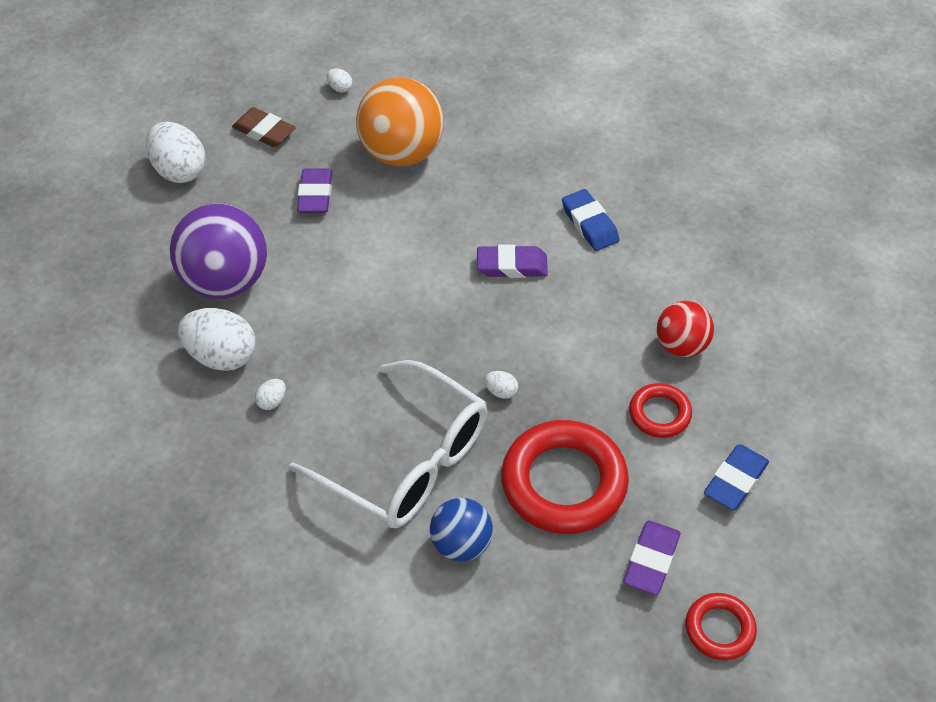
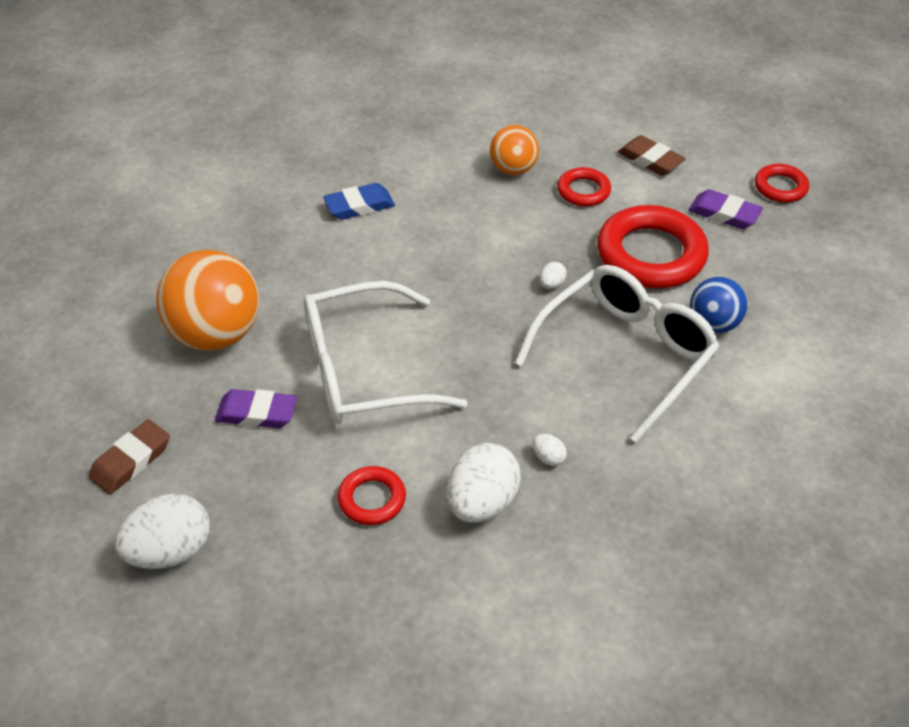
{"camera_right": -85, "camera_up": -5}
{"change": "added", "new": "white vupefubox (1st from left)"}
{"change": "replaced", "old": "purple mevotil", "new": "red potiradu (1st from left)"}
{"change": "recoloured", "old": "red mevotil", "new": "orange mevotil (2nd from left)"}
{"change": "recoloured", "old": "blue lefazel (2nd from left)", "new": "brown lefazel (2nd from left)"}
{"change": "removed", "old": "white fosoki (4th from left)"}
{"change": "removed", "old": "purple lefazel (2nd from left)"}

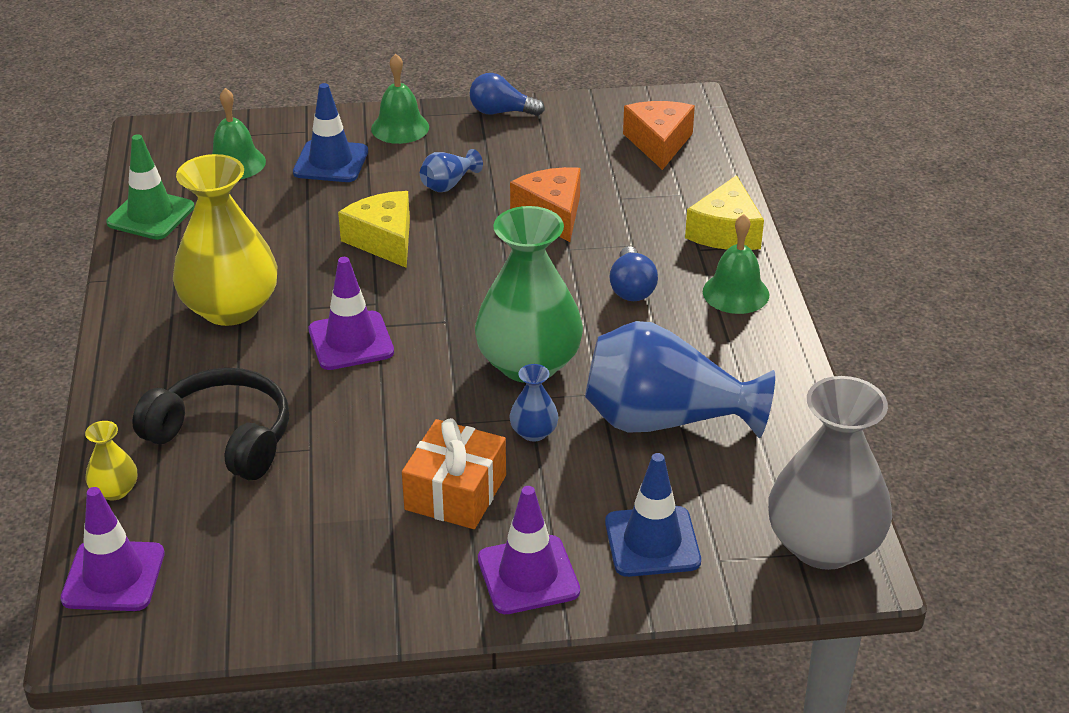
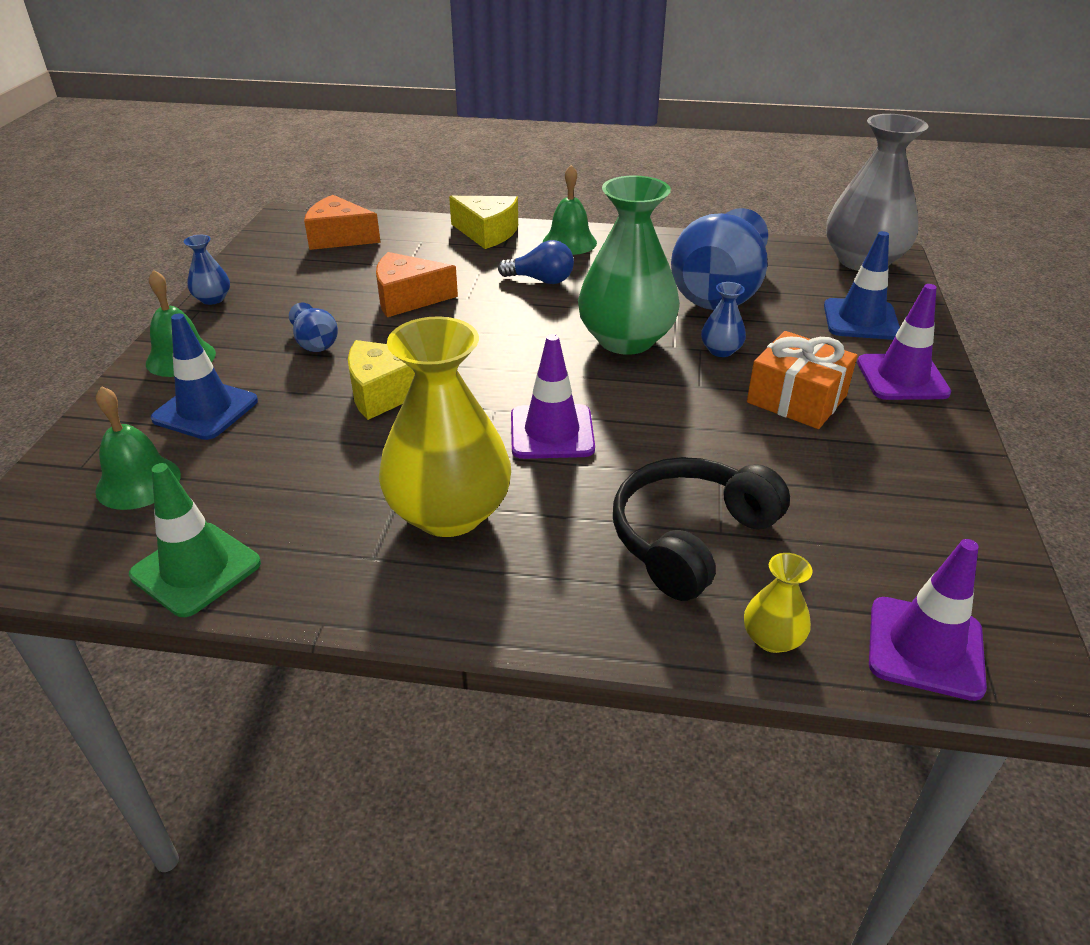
{"camera_right": -75, "camera_up": 0}
{"change": "replaced", "old": "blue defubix (1st from left)", "new": "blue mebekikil (1st from left)"}

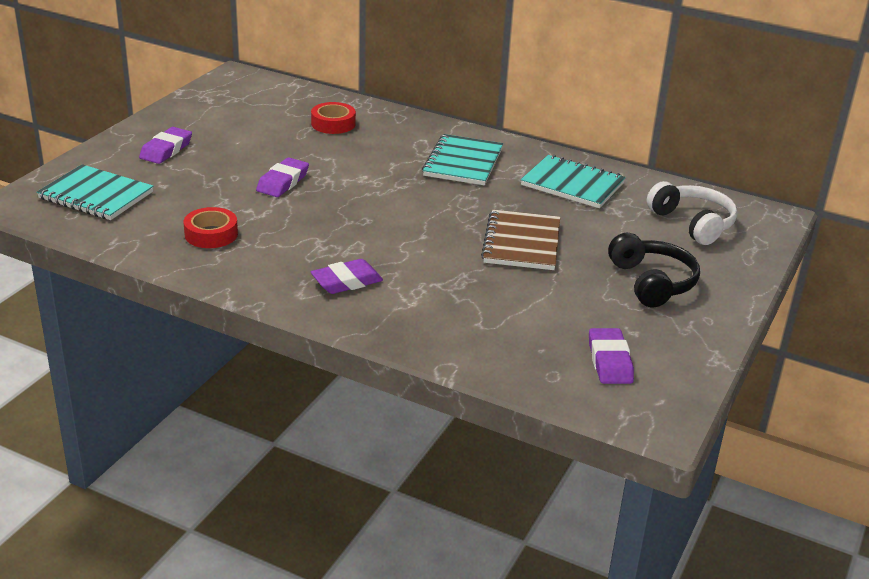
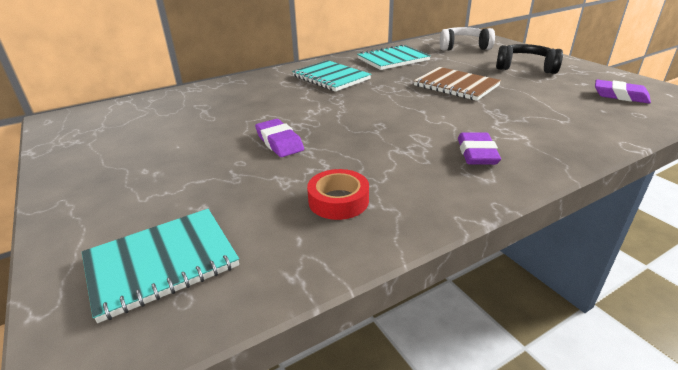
{"camera_right": -55, "camera_up": 0}
{"change": "removed", "old": "purple lefazel (1st from left)"}
{"change": "removed", "old": "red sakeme (2nd from left)"}

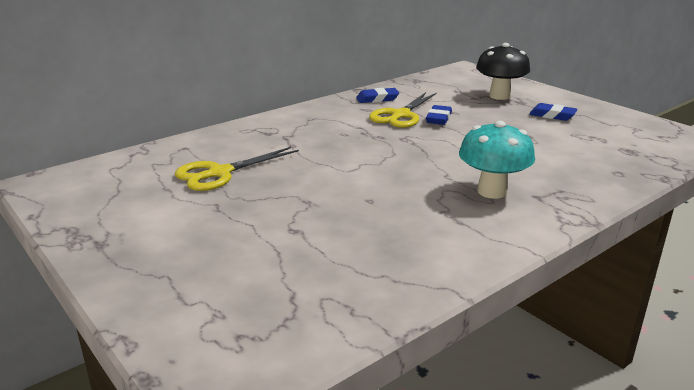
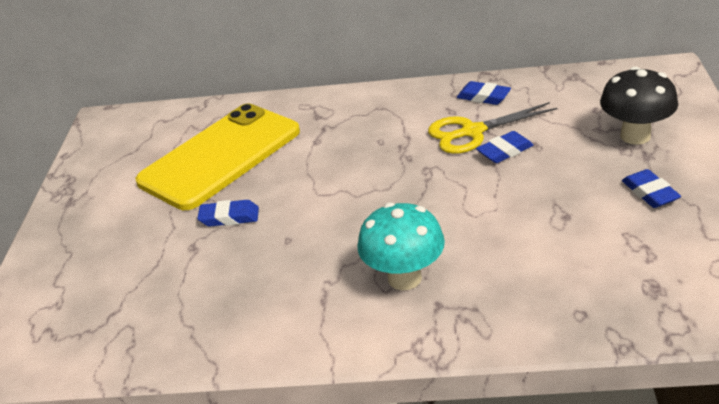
{"camera_right": 45, "camera_up": 10}
{"change": "replaced", "old": "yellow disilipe (1st from left)", "new": "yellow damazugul"}
{"change": "added", "new": "blue lefazel (1st from left)"}

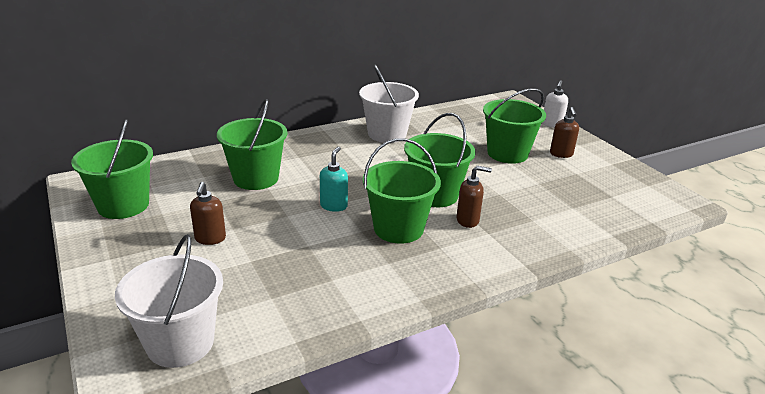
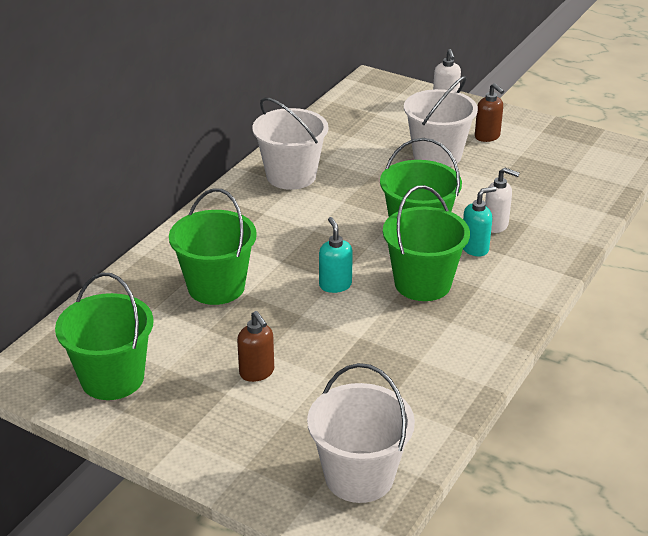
{"camera_right": -30, "camera_up": 5}
{"change": "recoloured", "old": "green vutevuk (5th from left)", "new": "white vutevuk (3rd from left)"}
{"change": "recoloured", "old": "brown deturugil (2nd from left)", "new": "turquoise deturugil (2nd from left)"}
{"change": "added", "new": "white deturugil (2nd from left)"}

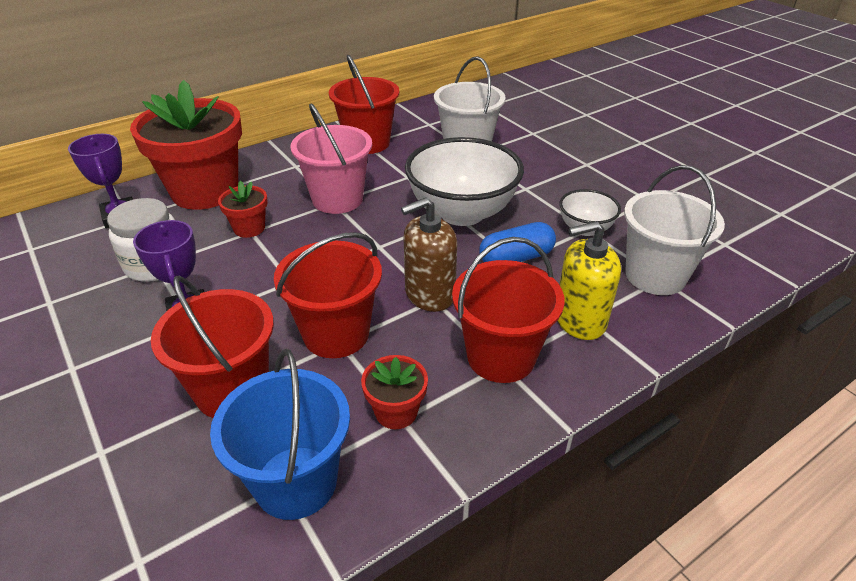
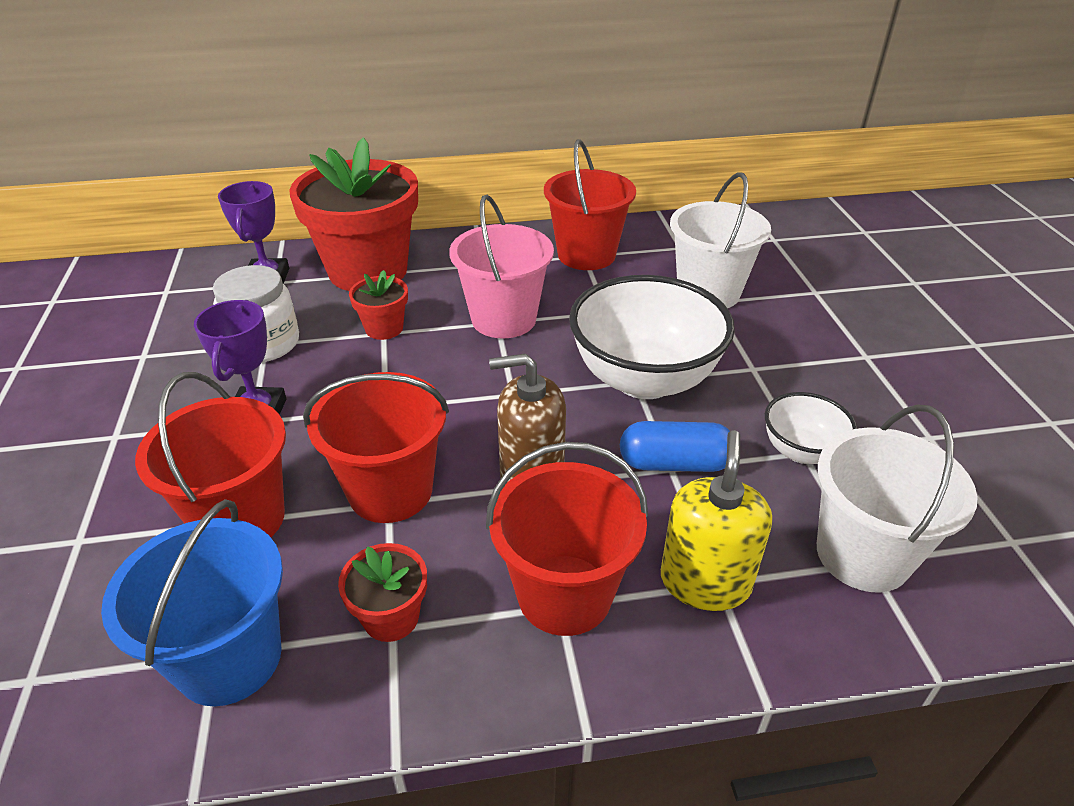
{"camera_right": 25, "camera_up": 0}
{"change": "turned", "old": "yellow deturugil", "degrees": 90}

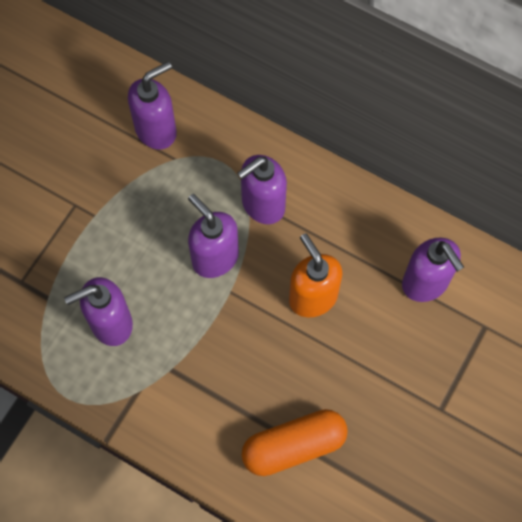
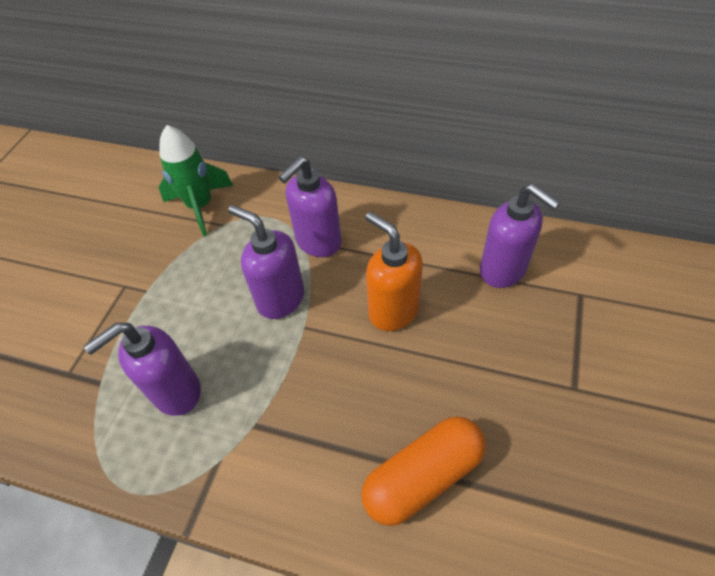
{"camera_right": -10, "camera_up": -15}
{"change": "replaced", "old": "purple deturugil (2nd from left)", "new": "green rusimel"}

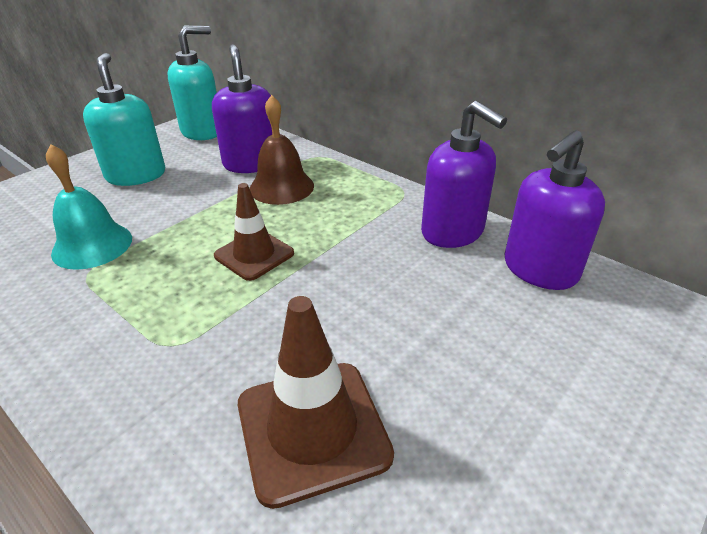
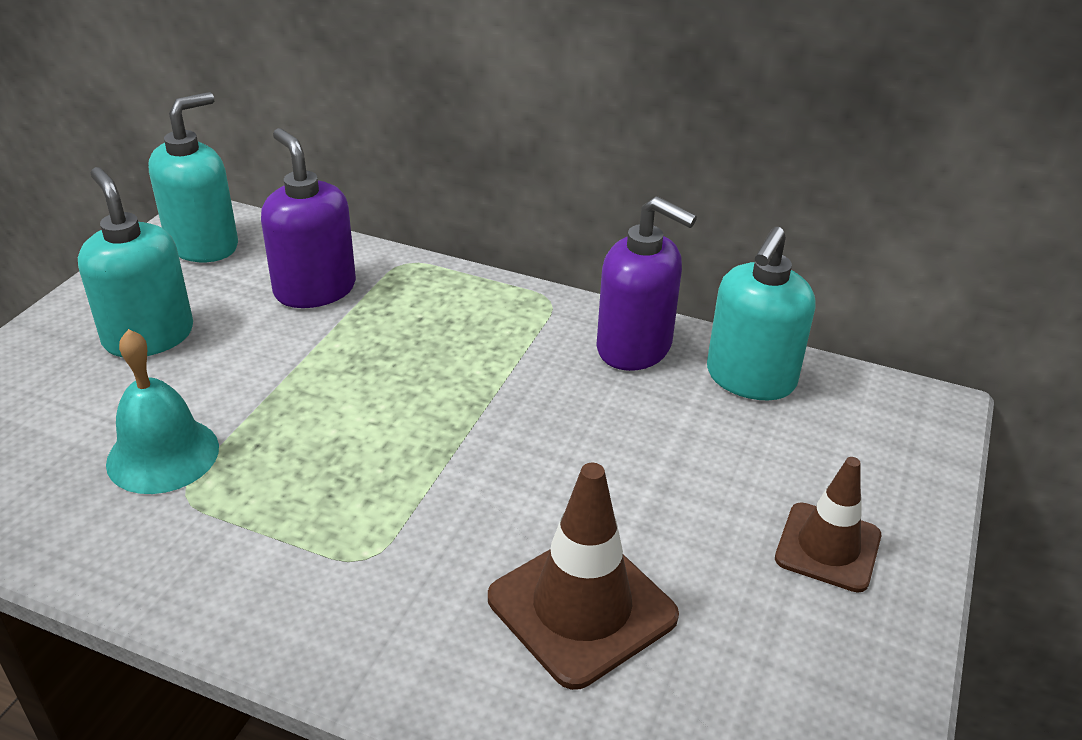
{"camera_right": -20, "camera_up": 0}
{"change": "recoloured", "old": "purple deturugil (3rd from left)", "new": "turquoise deturugil (3rd from left)"}
{"change": "moved", "old": "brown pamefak (1st from left in the first image)", "new": "brown pamefak (2nd from left)"}
{"change": "removed", "old": "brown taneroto"}

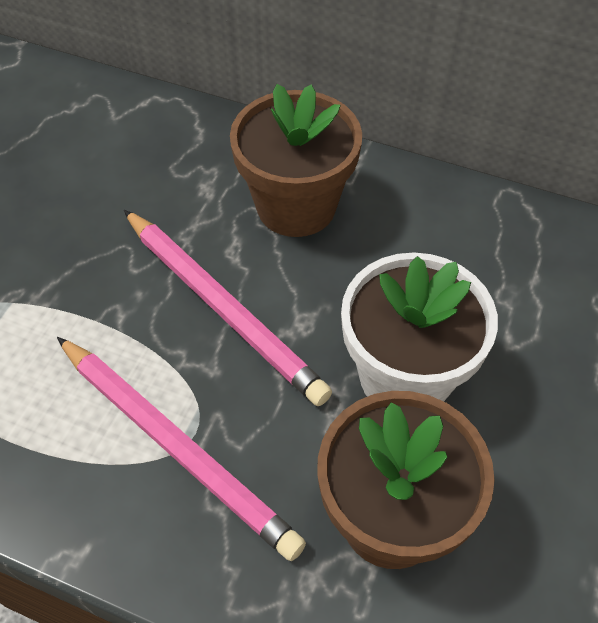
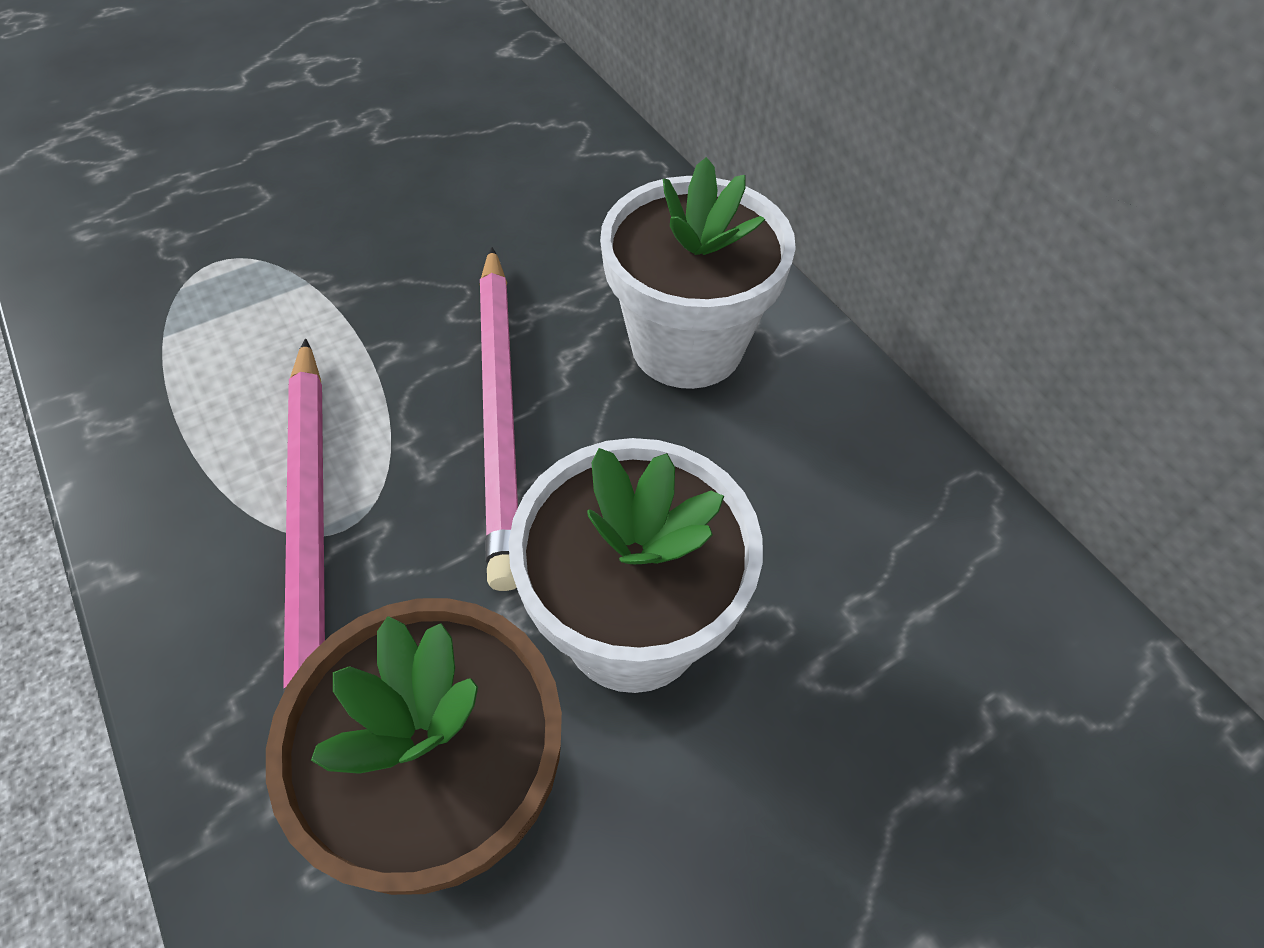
{"camera_right": 35, "camera_up": 0}
{"change": "recoloured", "old": "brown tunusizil (1st from left)", "new": "white tunusizil (2nd from left)"}

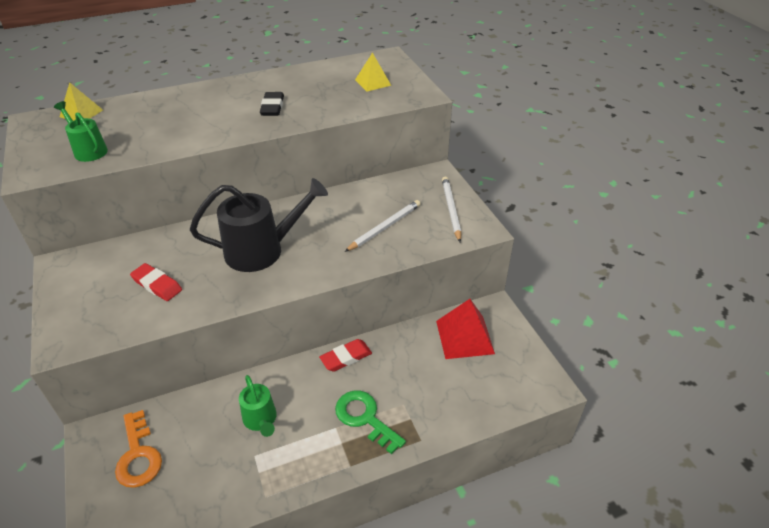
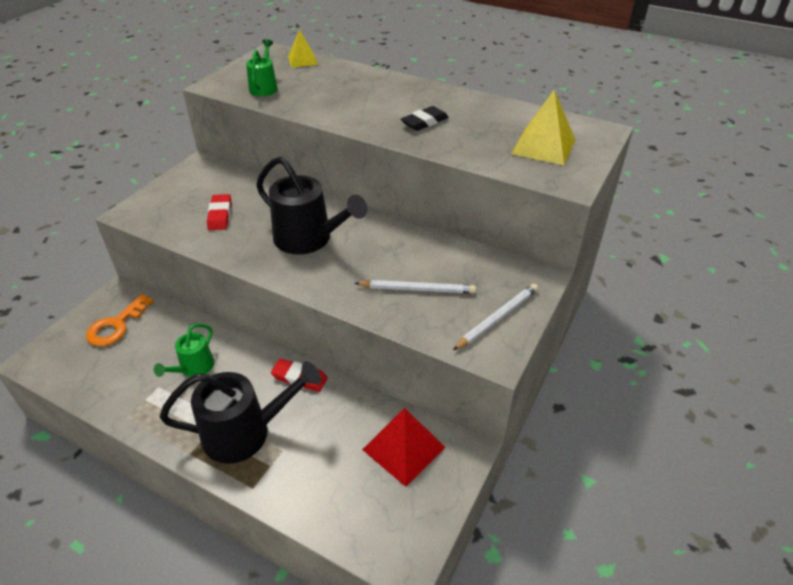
{"camera_right": 50, "camera_up": 0}
{"change": "replaced", "old": "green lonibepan", "new": "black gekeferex (1st from left)"}
{"change": "resized", "old": "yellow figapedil (2nd from left)", "factor": 1.59}

